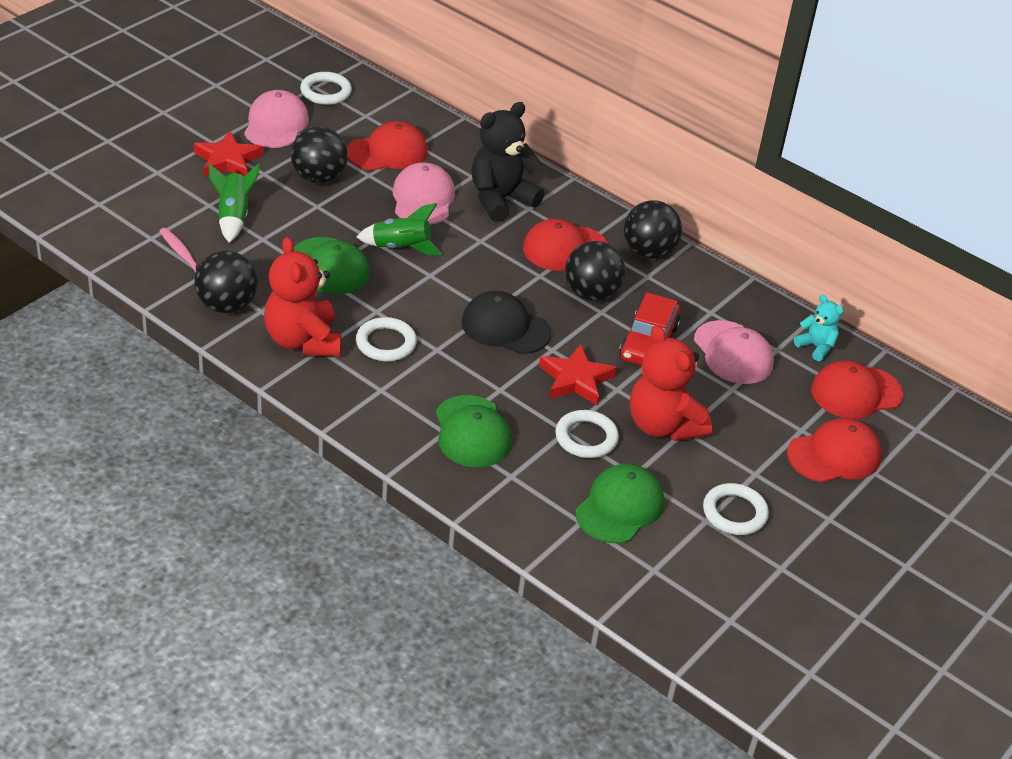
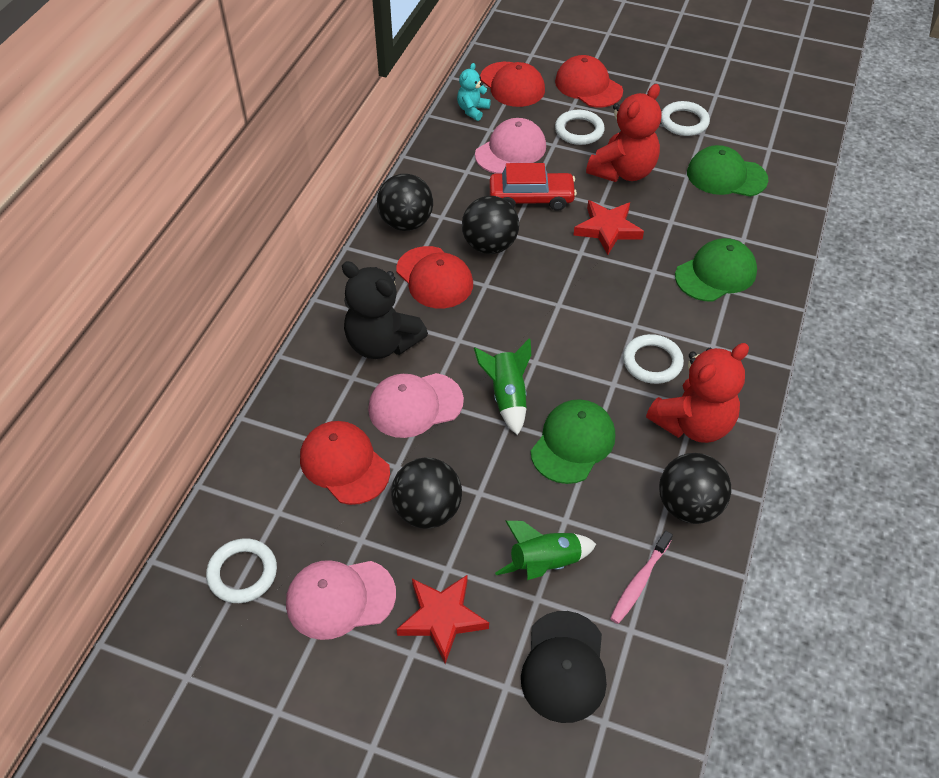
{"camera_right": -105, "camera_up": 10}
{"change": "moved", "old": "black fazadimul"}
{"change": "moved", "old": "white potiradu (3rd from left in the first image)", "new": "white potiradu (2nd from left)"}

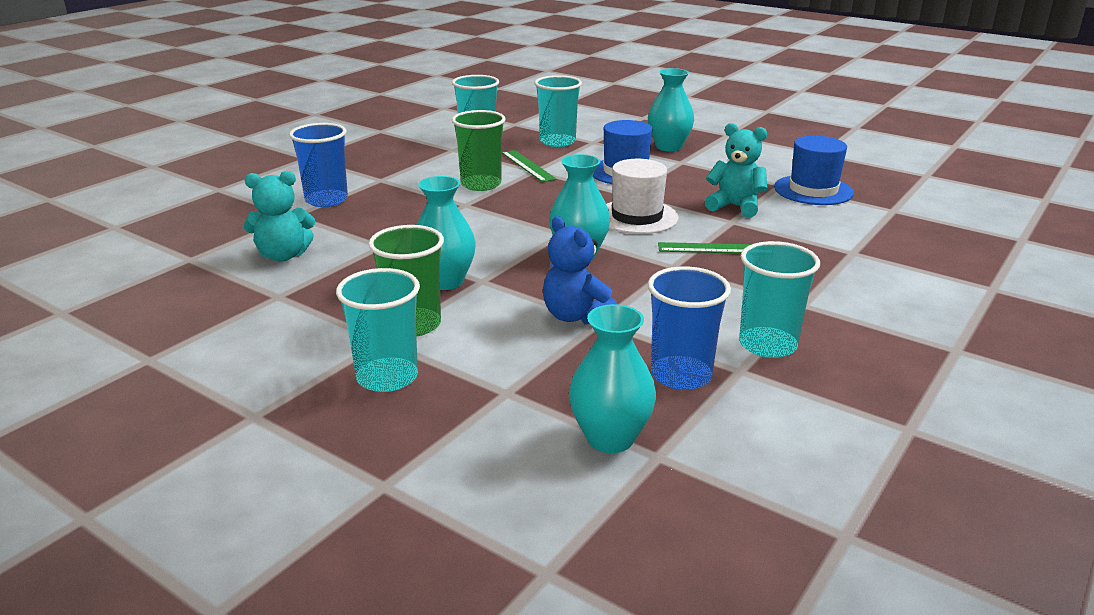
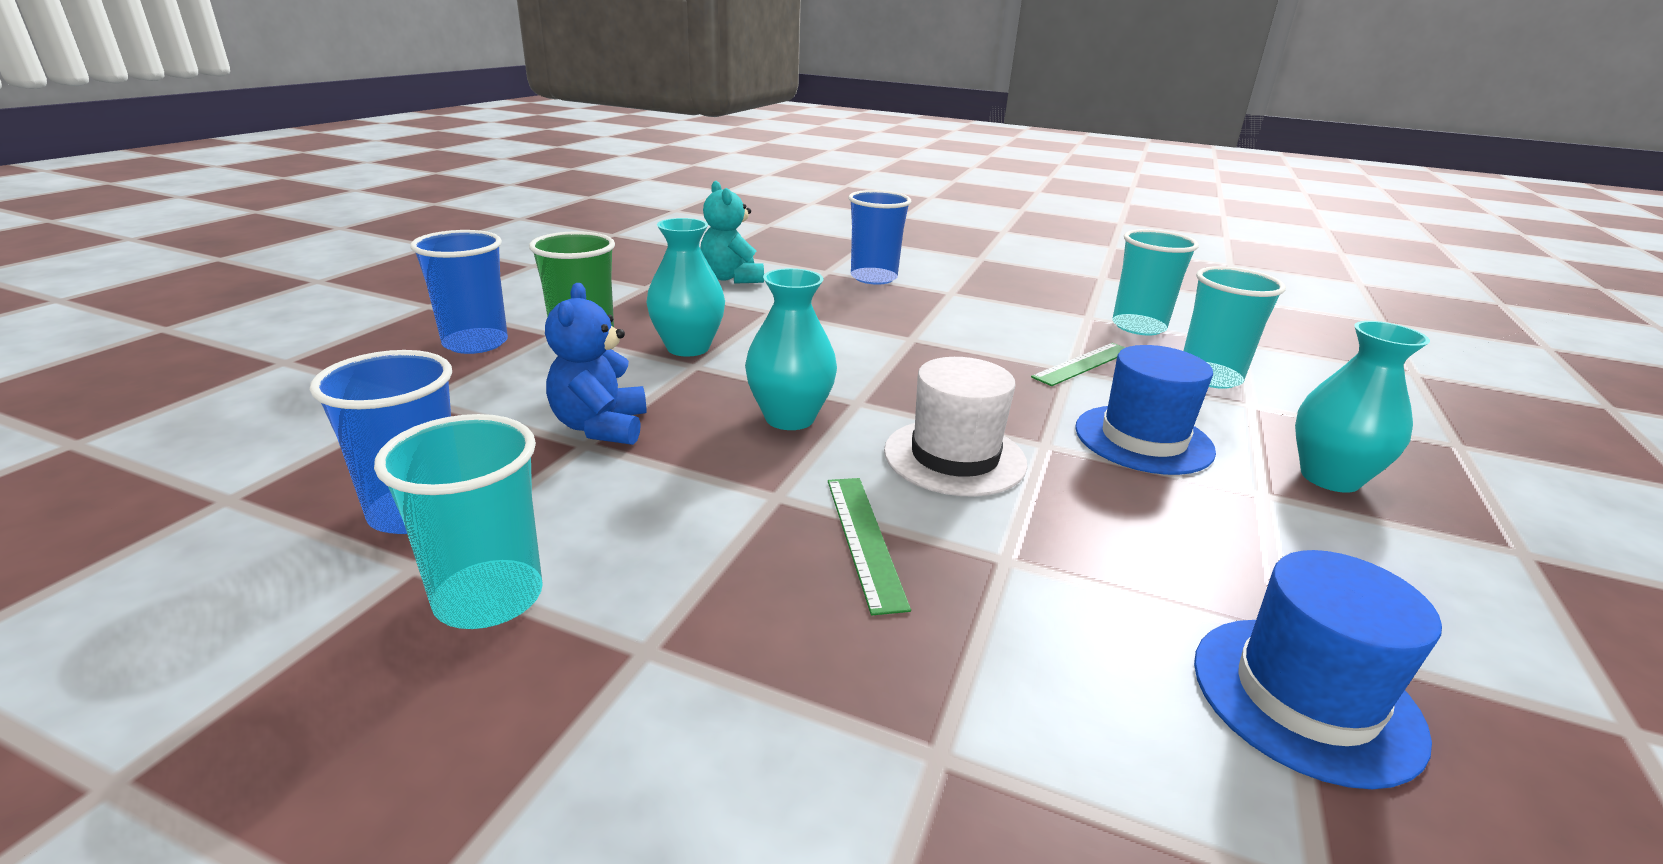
{"camera_right": 75, "camera_up": 0}
{"change": "recoloured", "old": "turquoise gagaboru (1st from left)", "new": "blue gagaboru (2nd from left)"}
{"change": "turned", "old": "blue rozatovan", "degrees": -45}
{"change": "removed", "old": "green gagaboru (2nd from left)"}
{"change": "removed", "old": "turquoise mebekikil (3rd from left)"}
{"change": "removed", "old": "turquoise rozatovan (2nd from left)"}

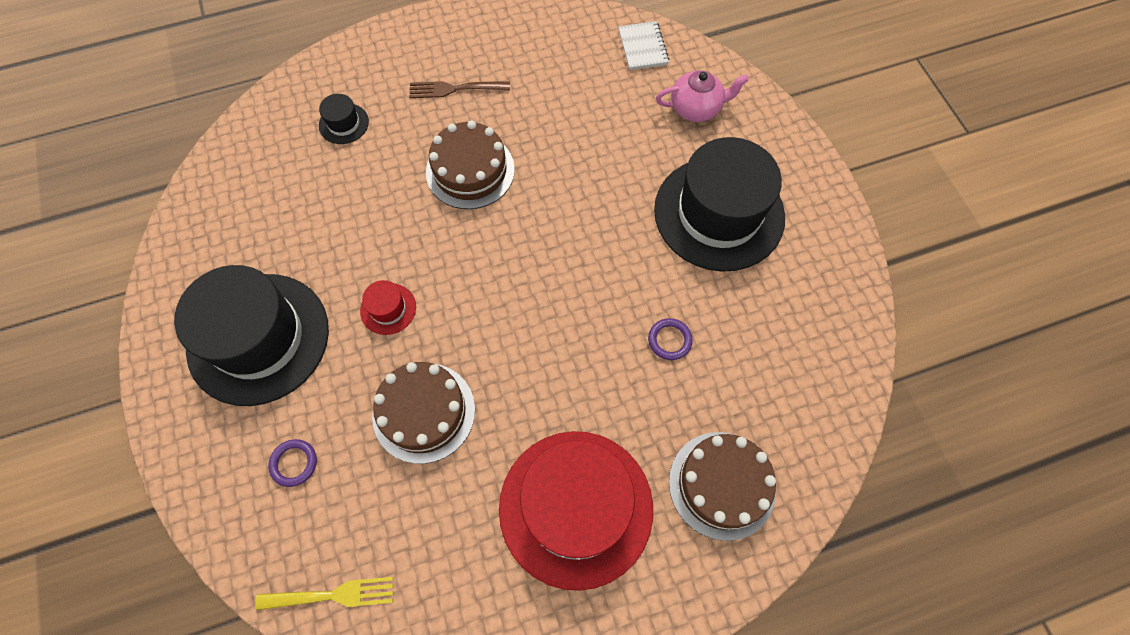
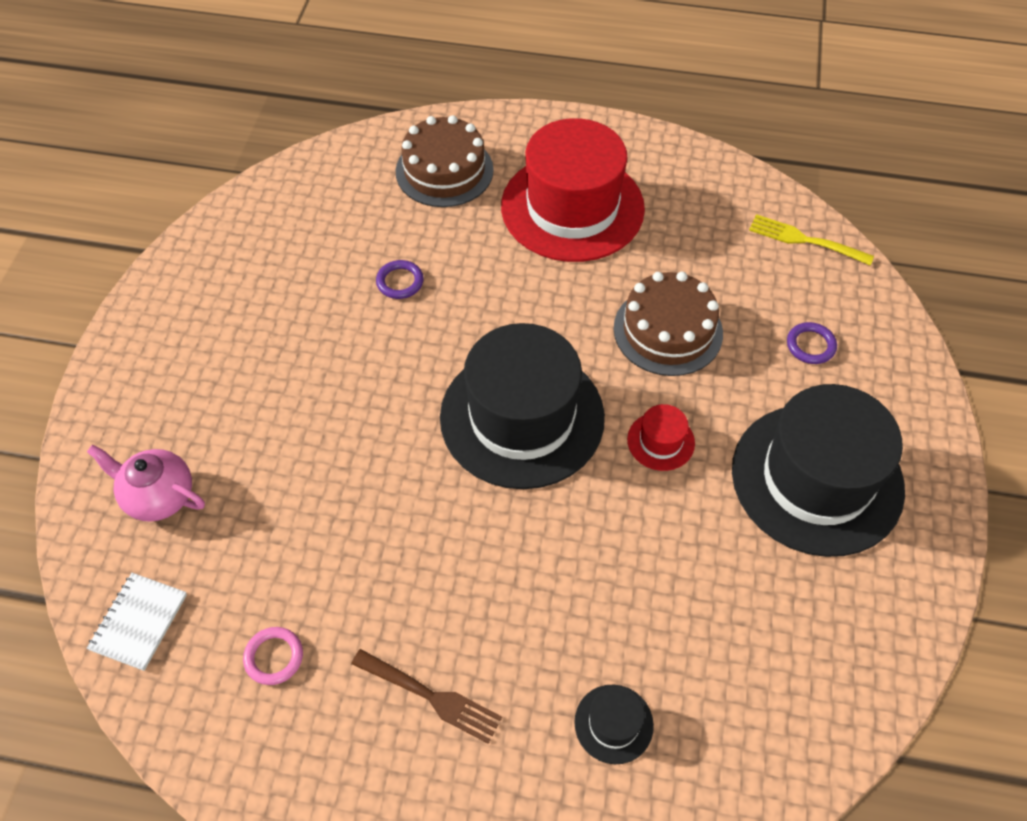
{"camera_right": -150, "camera_up": -10}
{"change": "added", "new": "pink potiradu"}
{"change": "moved", "old": "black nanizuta (3rd from left in the first image)", "new": "black nanizuta (1st from left)"}
{"change": "removed", "old": "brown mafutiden (2nd from left)"}

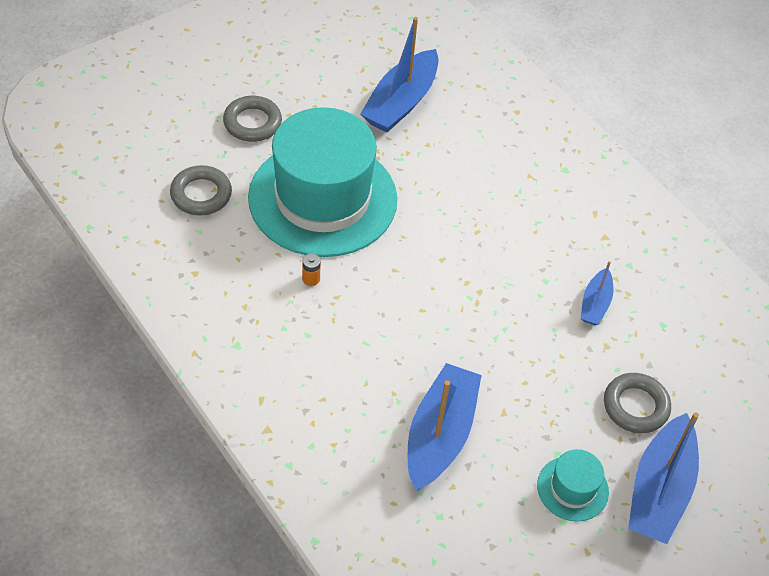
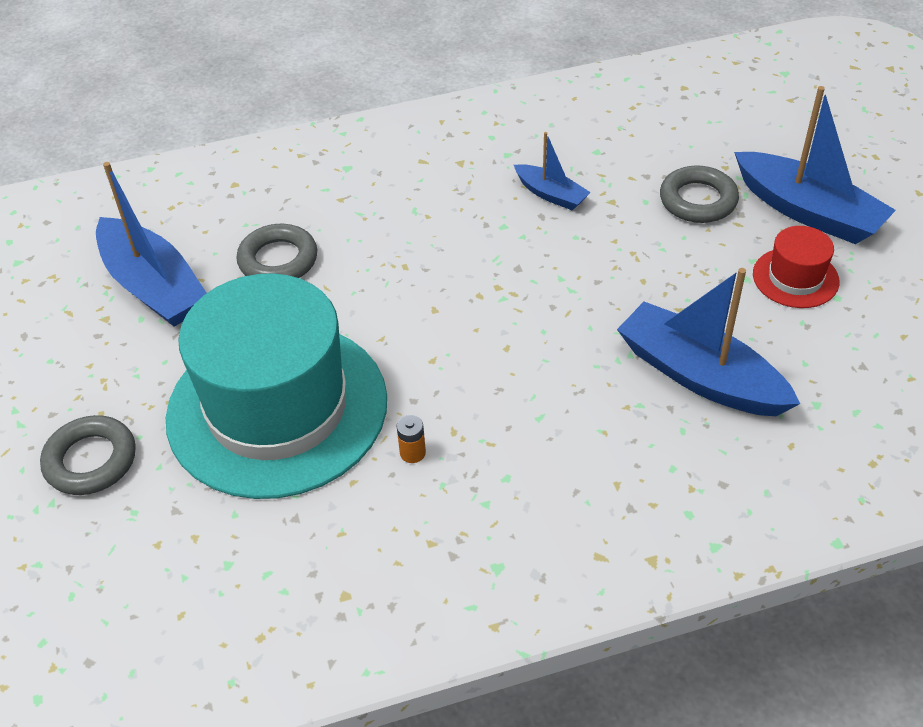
{"camera_right": -65, "camera_up": -5}
{"change": "moved", "old": "grey potiradu (1st from left in the first image)", "new": "grey potiradu (2nd from left)"}
{"change": "recoloured", "old": "turquoise nanizuta (2nd from left)", "new": "red nanizuta"}

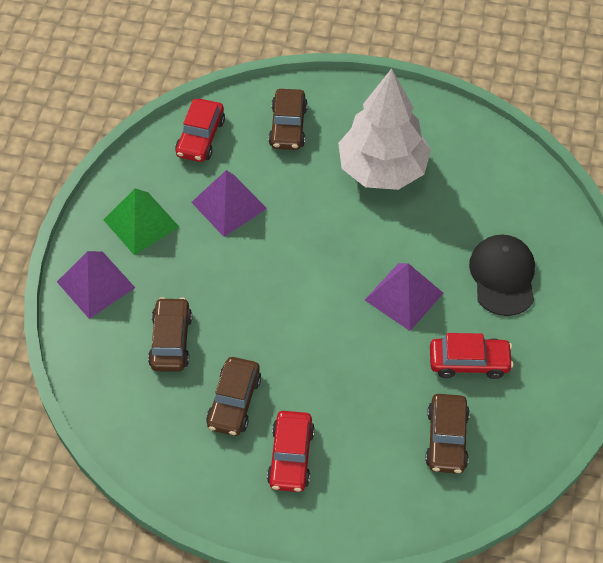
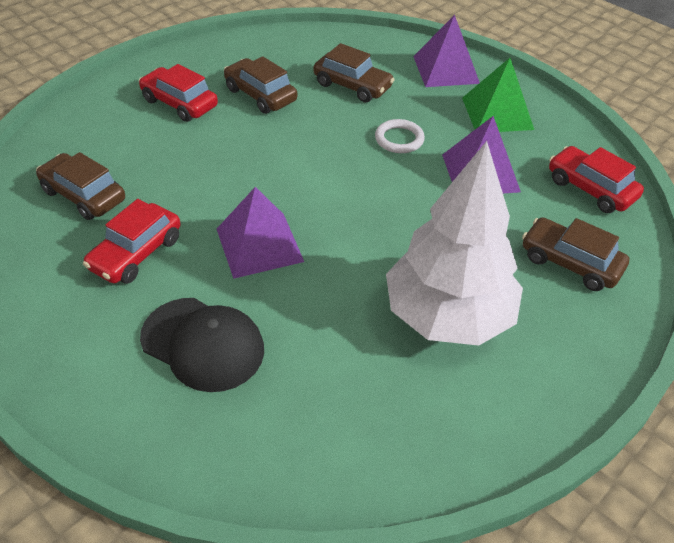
{"camera_right": 120, "camera_up": -10}
{"change": "added", "new": "white potiradu"}

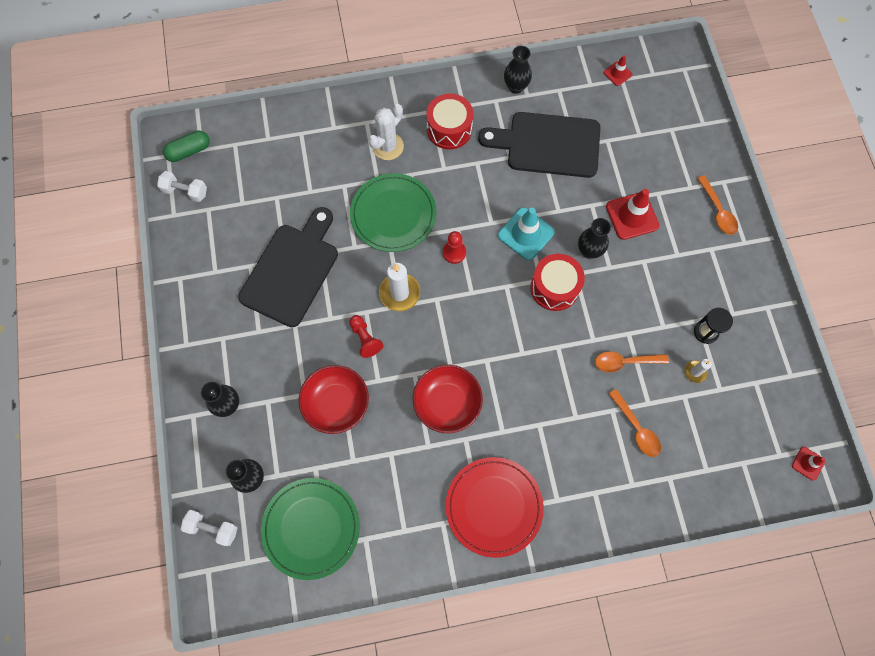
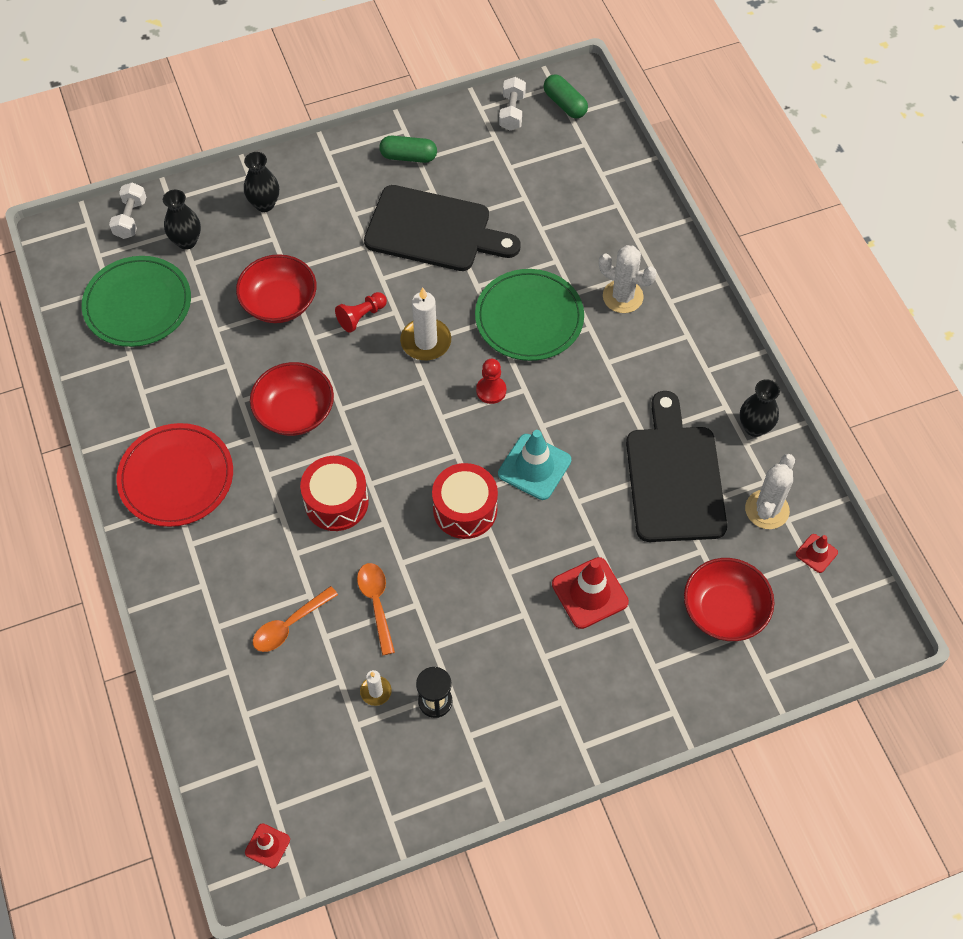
{"camera_right": 80, "camera_up": -10}
{"change": "moved", "old": "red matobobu (1st from left)"}
{"change": "added", "new": "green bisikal (1st from left)"}
{"change": "added", "new": "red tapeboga (3rd from left)"}
{"change": "added", "new": "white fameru (2nd from left)"}
{"change": "removed", "old": "black mebekikil (4th from left)"}
{"change": "removed", "old": "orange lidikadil (3rd from left)"}

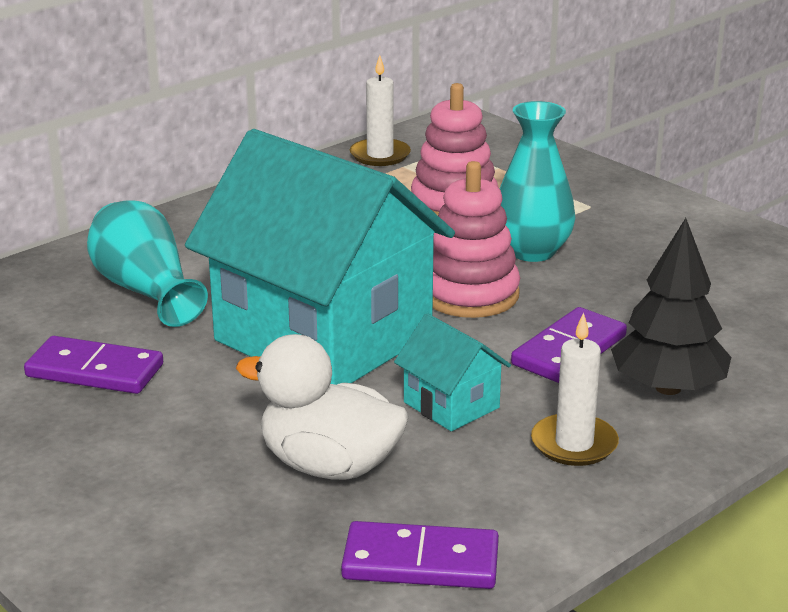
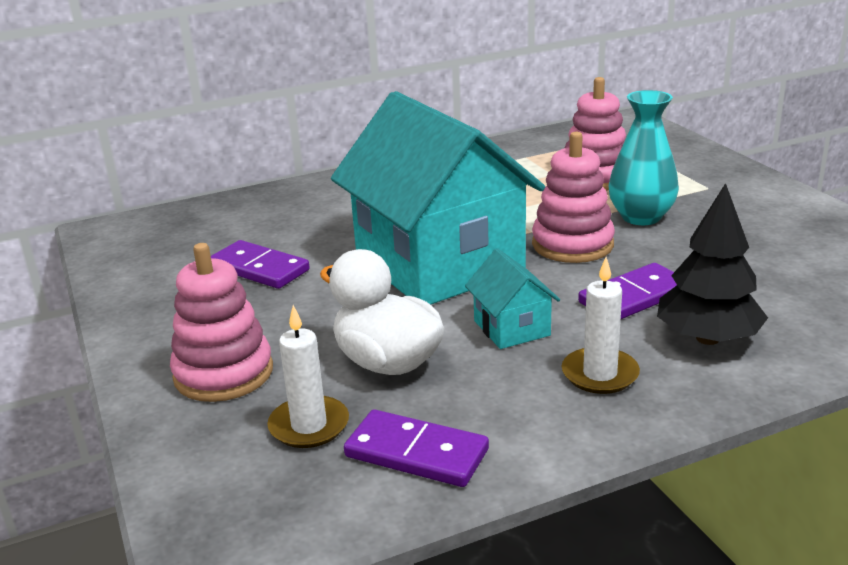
{"camera_right": 20, "camera_up": 0}
{"change": "added", "new": "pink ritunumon (1st from left)"}
{"change": "moved", "old": "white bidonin (1st from left)"}
{"change": "removed", "old": "turquoise mebekikil (1st from left)"}

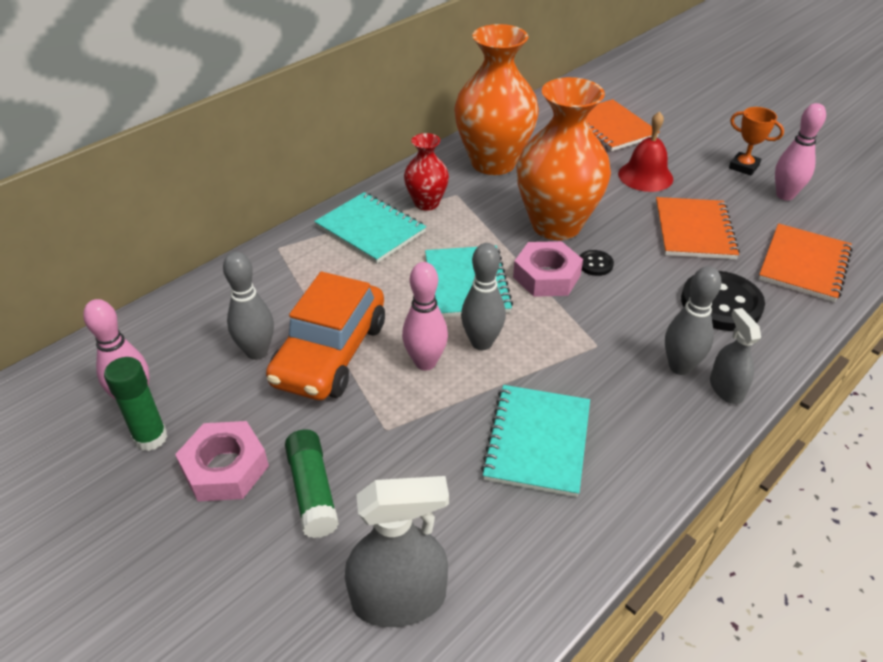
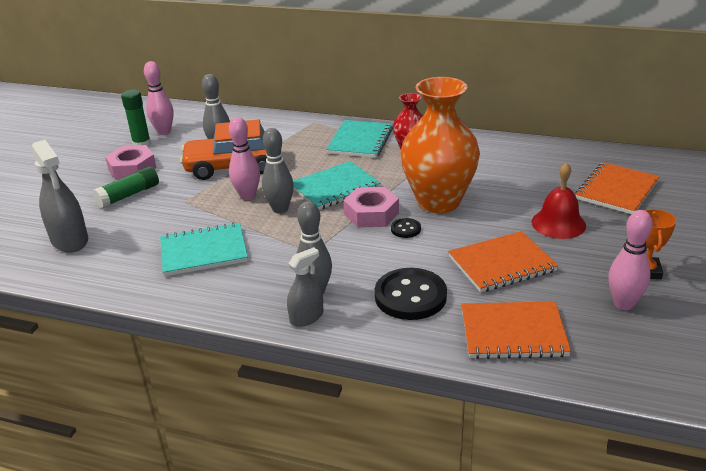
{"camera_right": 65, "camera_up": -10}
{"change": "removed", "old": "orange mebekikil (1st from left)"}

